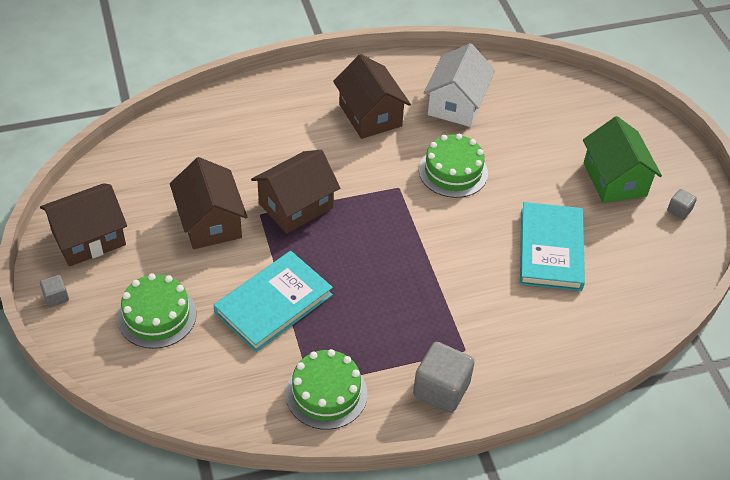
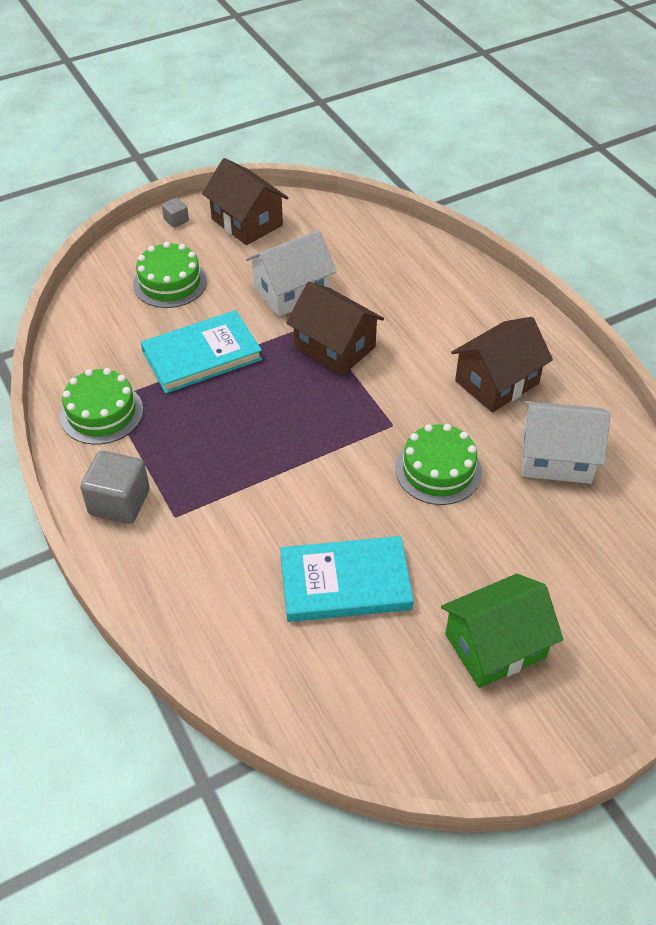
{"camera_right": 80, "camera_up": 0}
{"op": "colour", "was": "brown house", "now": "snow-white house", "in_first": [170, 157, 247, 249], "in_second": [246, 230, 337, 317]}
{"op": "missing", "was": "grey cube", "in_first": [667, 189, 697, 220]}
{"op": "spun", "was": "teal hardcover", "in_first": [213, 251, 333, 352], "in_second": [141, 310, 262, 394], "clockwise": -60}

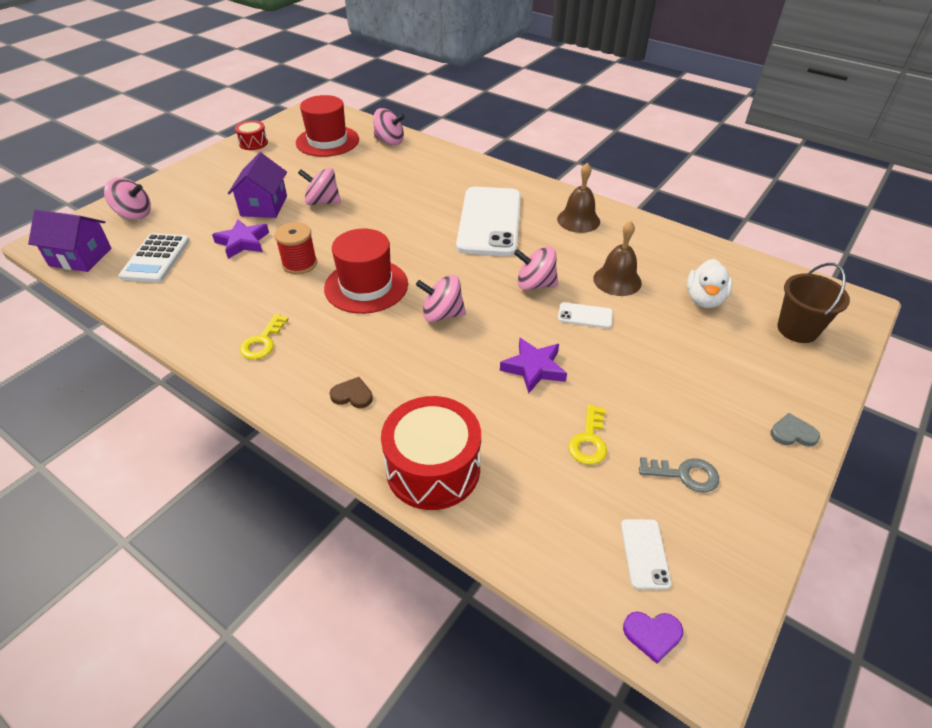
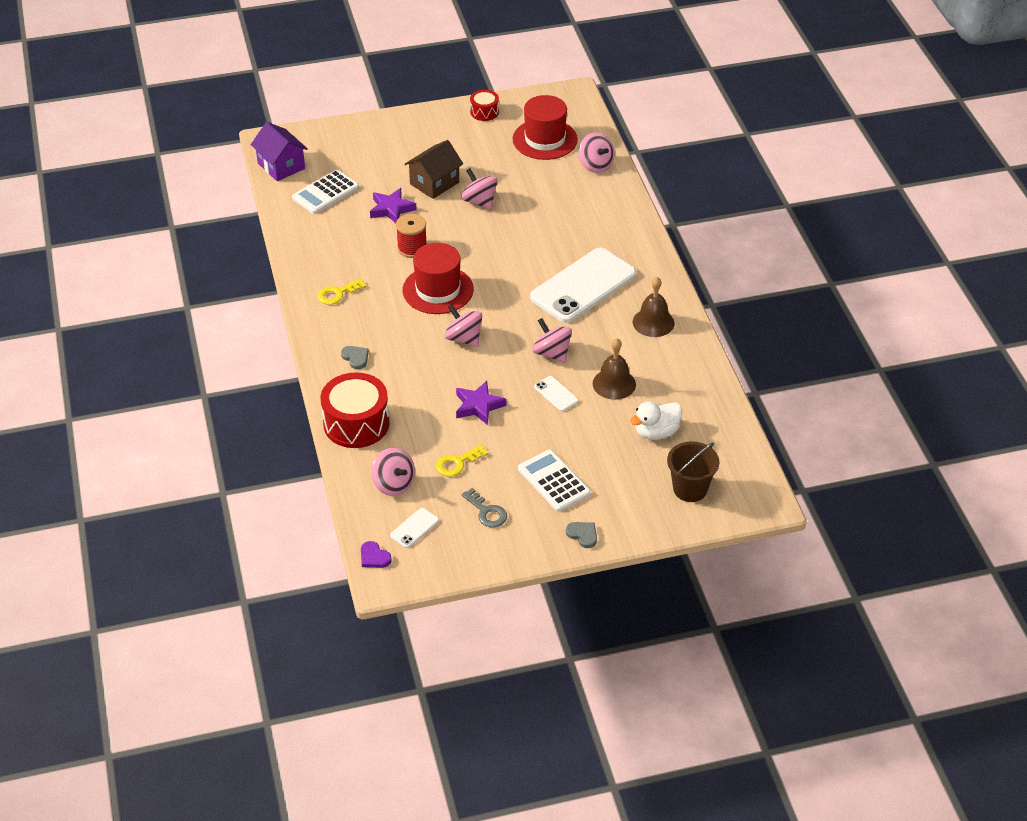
{"camera_right": 40, "camera_up": 0}
{"op": "colour", "was": "royal purple house", "now": "brown house", "in_first": [228, 152, 287, 218], "in_second": [405, 140, 463, 199]}
{"op": "relocated", "was": "rose-pink spinning top", "in_first": [104, 178, 151, 220], "in_second": [371, 448, 415, 496]}
{"op": "colour", "was": "brown heart shape", "now": "grey heart shape", "in_first": [329, 377, 373, 408], "in_second": [341, 346, 369, 369]}
{"op": "appeared", "now": "snow-white adding machine", "in_second": [518, 450, 591, 512]}

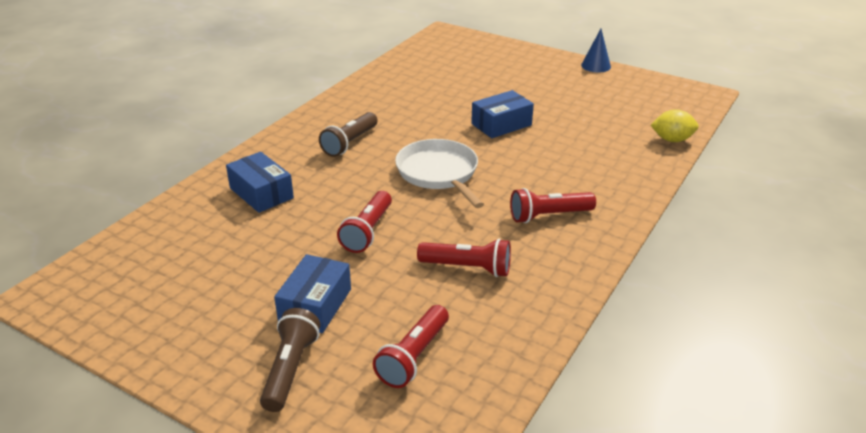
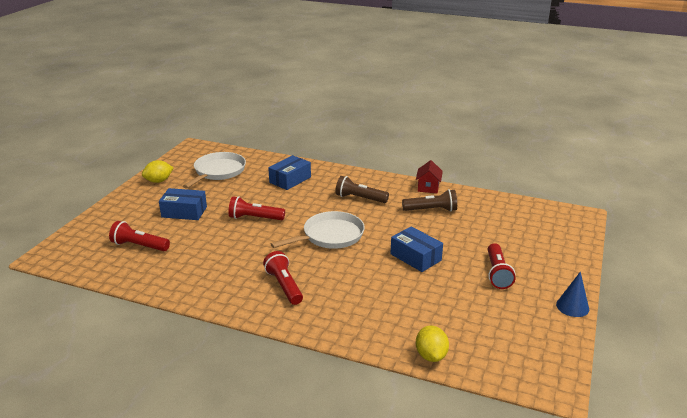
{"camera_right": 80, "camera_up": -5}
{"op": "relocated", "was": "scarlet torch", "in_first": [417, 239, 511, 277], "in_second": [488, 243, 516, 289]}
{"op": "relocated", "was": "brown torch", "in_first": [260, 308, 320, 412], "in_second": [402, 189, 457, 212]}
{"op": "appeared", "now": "snow-white pan", "in_second": [183, 152, 246, 189]}
{"op": "appeared", "now": "bright yellow citrus fruit", "in_second": [142, 160, 174, 183]}
{"op": "appeared", "now": "scarlet house", "in_second": [416, 160, 443, 193]}

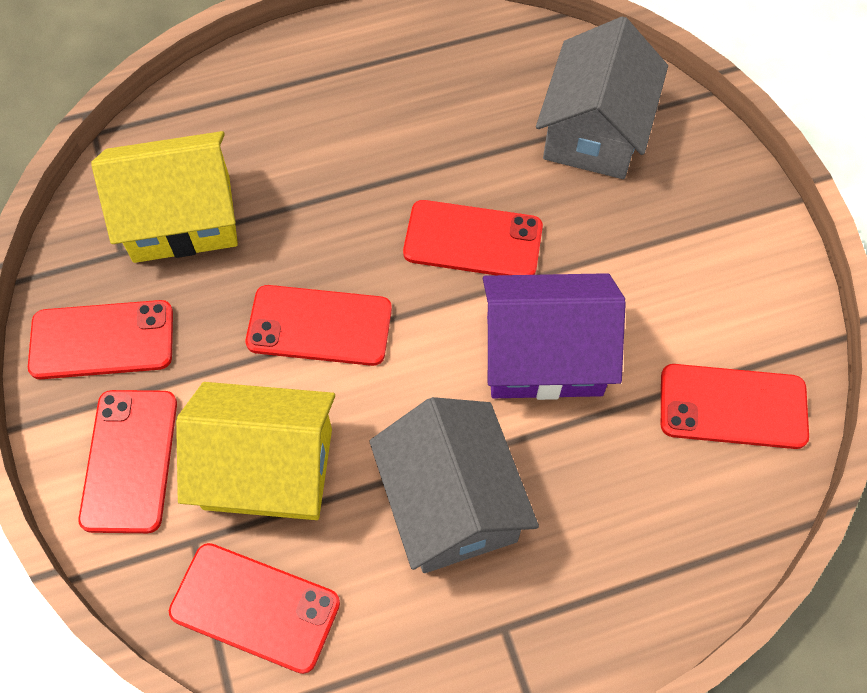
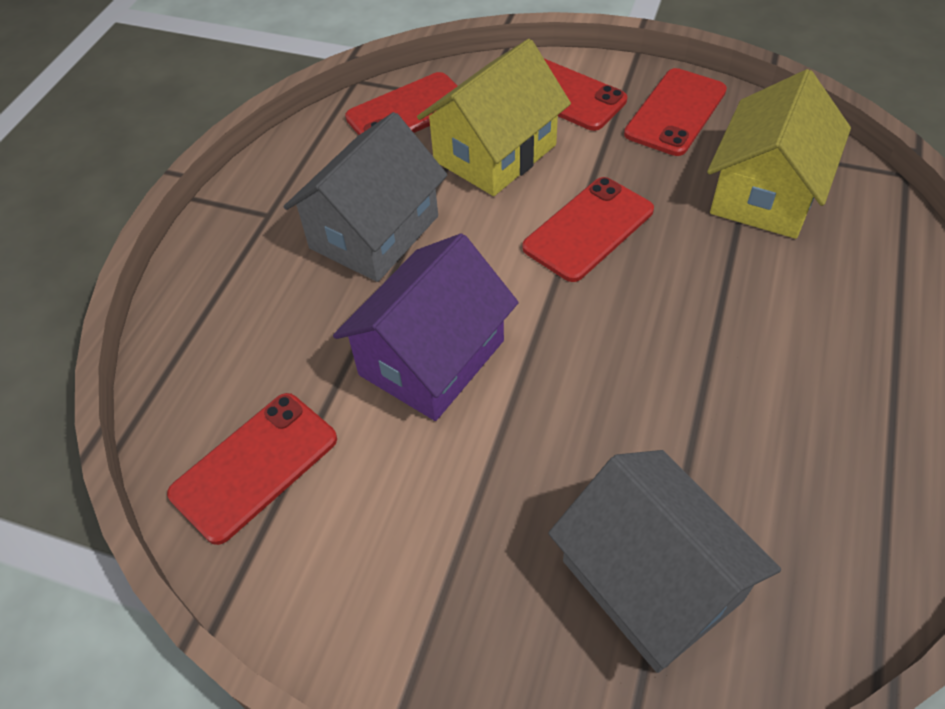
{"camera_right": 130, "camera_up": -10}
{"op": "missing", "was": "scarlet smartphone", "in_first": [403, 200, 543, 275]}
{"op": "spun", "was": "grey house", "in_first": [369, 397, 539, 573], "in_second": [284, 112, 447, 282], "clockwise": -75}

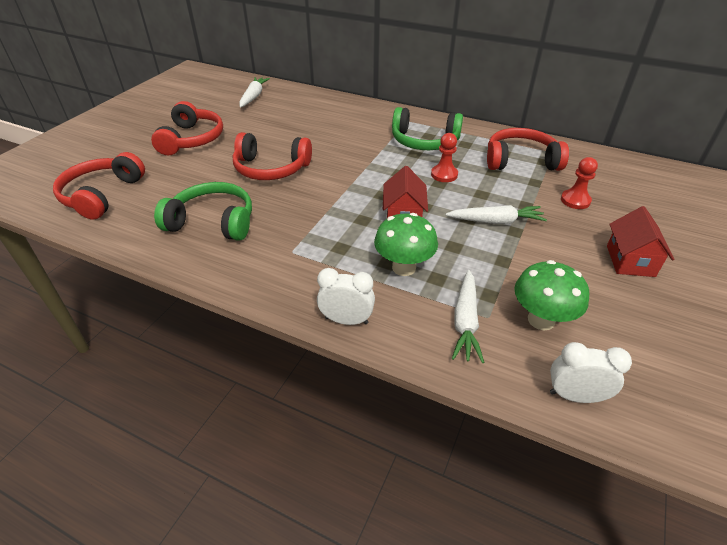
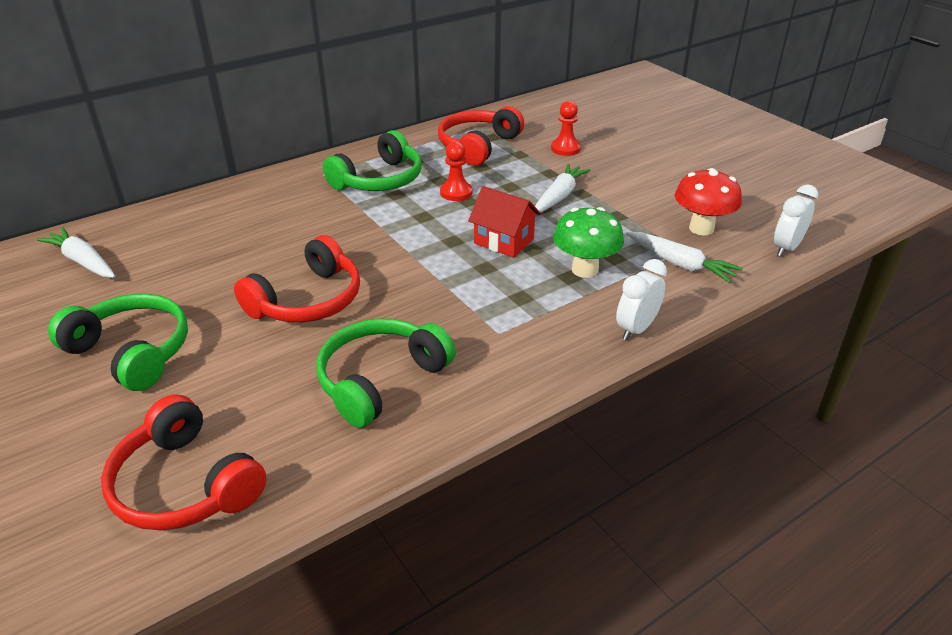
{"camera_right": -60, "camera_up": -5}
{"op": "colour", "was": "scarlet over-ear headphones", "now": "leaf-green over-ear headphones", "in_first": [151, 101, 223, 155], "in_second": [48, 294, 188, 391]}
{"op": "missing", "was": "scarlet house", "in_first": [607, 206, 674, 277]}
{"op": "colour", "was": "leaf-green mushroom", "now": "scarlet mushroom", "in_first": [514, 260, 589, 330], "in_second": [675, 168, 742, 235]}

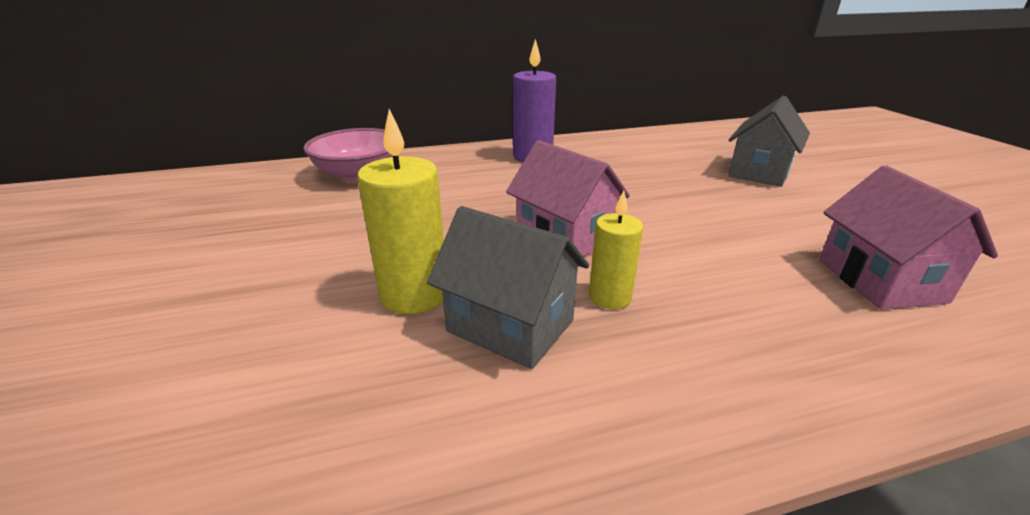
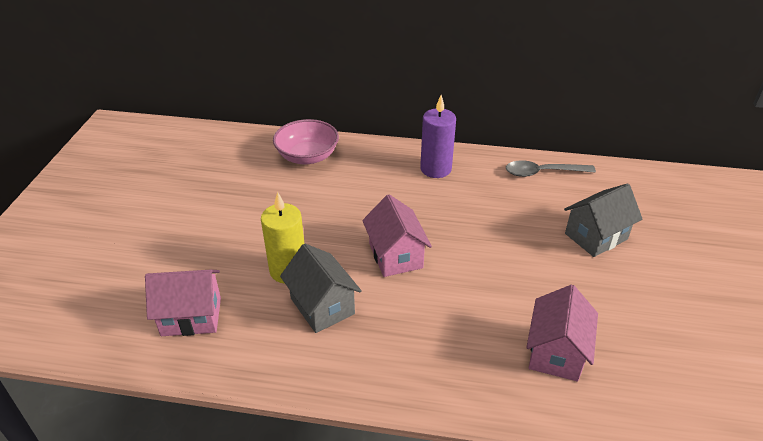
{"camera_right": 25, "camera_up": 10}
{"op": "missing", "was": "bright yellow pillar candle", "in_first": [589, 191, 643, 309]}
{"op": "appeared", "now": "grey tablespoon", "in_second": [506, 160, 596, 177]}
{"op": "appeared", "now": "rose-pink house", "in_second": [145, 270, 221, 336]}

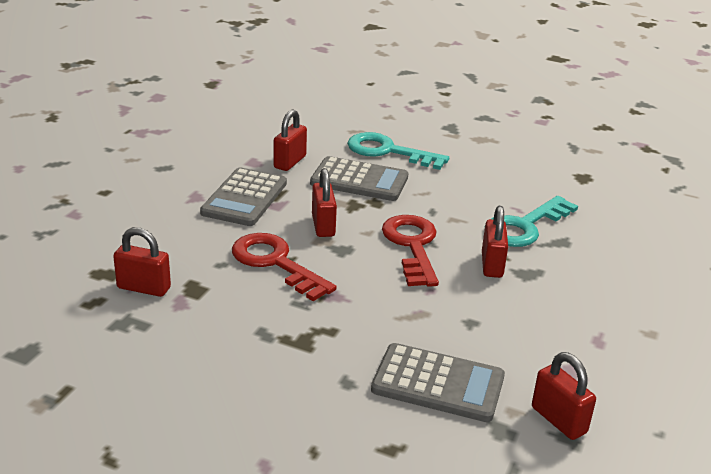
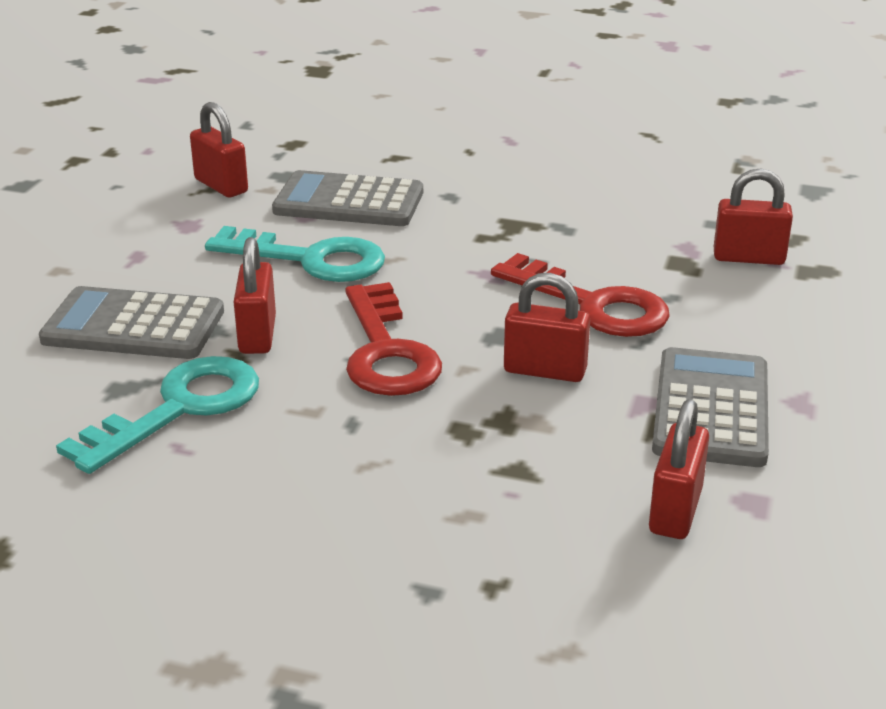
{"camera_right": 175, "camera_up": 0}
{"op": "relocated", "was": "teal key", "in_first": [347, 132, 449, 170], "in_second": [205, 226, 385, 282]}
{"op": "relocated", "was": "grey adding machine", "in_first": [310, 156, 408, 201], "in_second": [39, 286, 224, 359]}
{"op": "spun", "was": "scarlet small lock", "in_first": [312, 168, 337, 237], "in_second": [504, 273, 590, 382], "clockwise": -60}

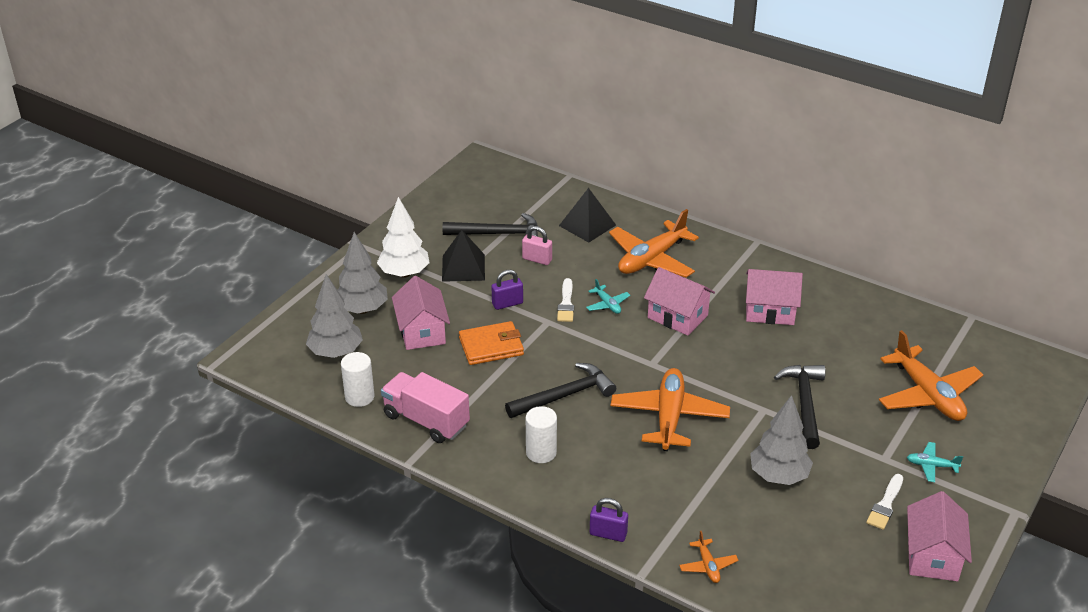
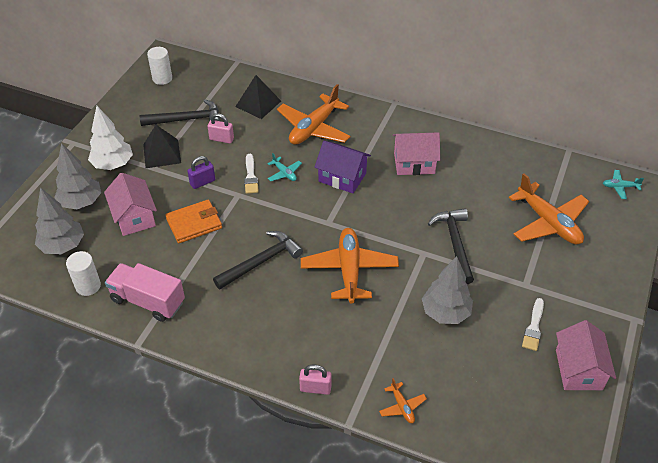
{"camera_right": -10, "camera_up": 10}
{"op": "colour", "was": "rose-pink house", "now": "royal purple house", "in_first": [644, 267, 715, 336], "in_second": [314, 141, 371, 193]}
{"op": "relocated", "was": "snow-white cylinder", "in_first": [526, 406, 557, 463], "in_second": [147, 47, 172, 85]}
{"op": "relocated", "was": "teal aeroplane", "in_first": [907, 442, 963, 482], "in_second": [603, 170, 644, 199]}
{"op": "colour", "was": "royal purple small lock", "now": "rose-pink small lock", "in_first": [590, 498, 628, 542], "in_second": [299, 365, 332, 395]}

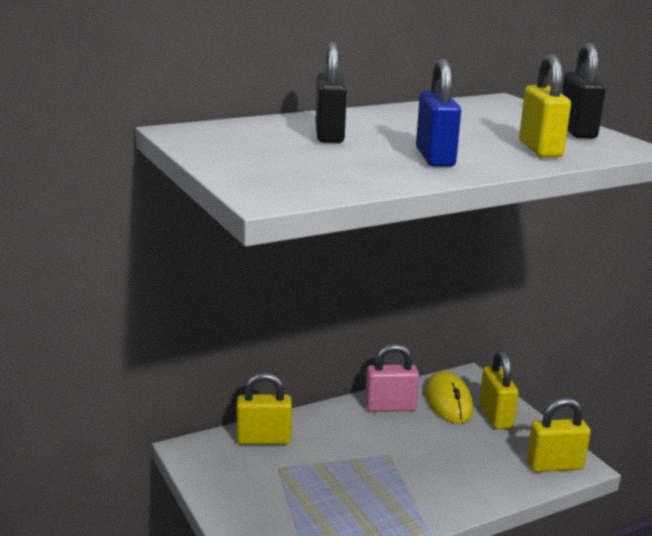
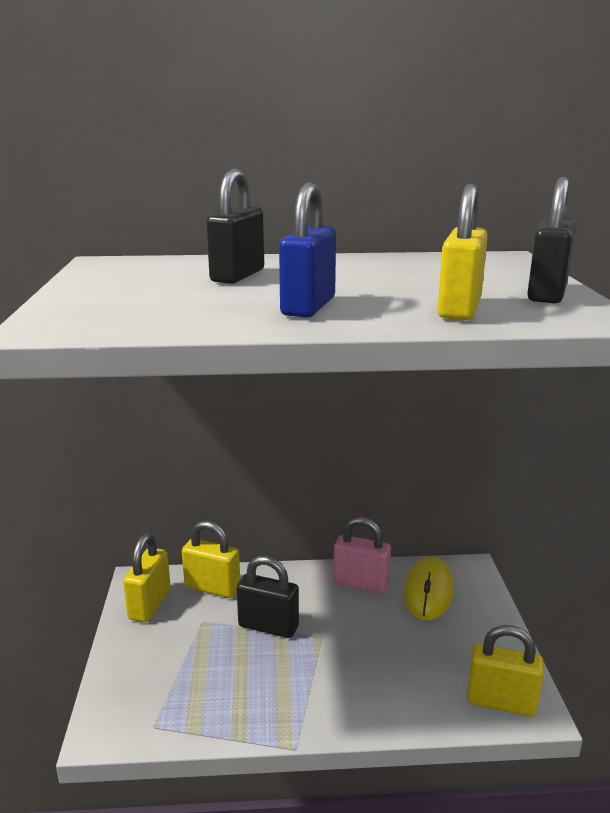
{"camera_right": 25, "camera_up": 0}
{"op": "relocated", "was": "bright yellow small lock", "in_first": [479, 351, 519, 429], "in_second": [123, 534, 171, 622]}
{"op": "appeared", "now": "jet-black small lock", "in_second": [237, 556, 299, 638]}

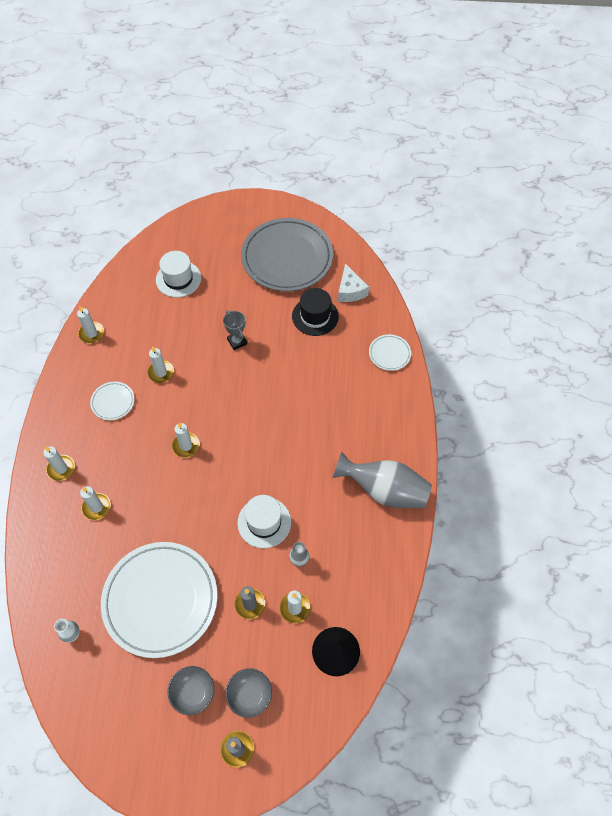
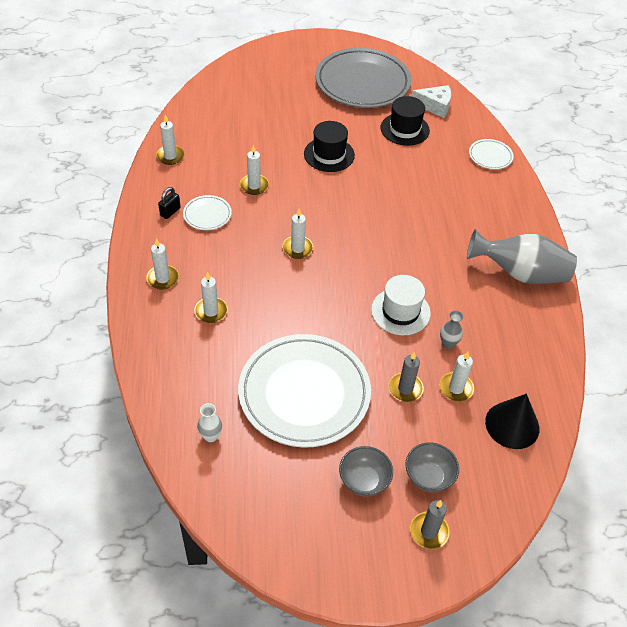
{"camera_right": -10, "camera_up": -10}
{"op": "missing", "was": "snow-white top hat", "in_first": [156, 251, 201, 298]}
{"op": "spun", "was": "snow-white piece of cheese", "in_first": [338, 263, 369, 302], "in_second": [412, 85, 451, 118], "clockwise": -60}
{"op": "exchanged", "was": "grey award cup", "now": "jet-black top hat", "in_first": [223, 310, 247, 350], "in_second": [304, 121, 355, 172]}
{"op": "appeared", "now": "jet-black small lock", "in_second": [158, 187, 181, 219]}

